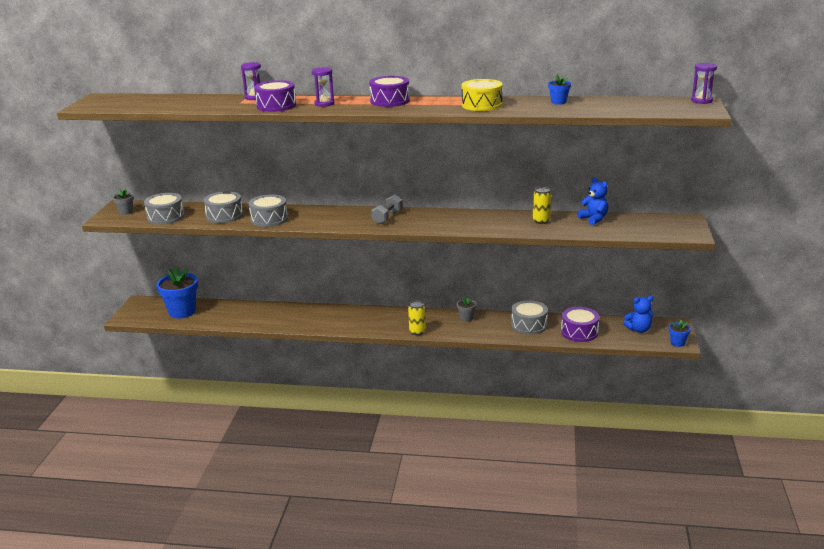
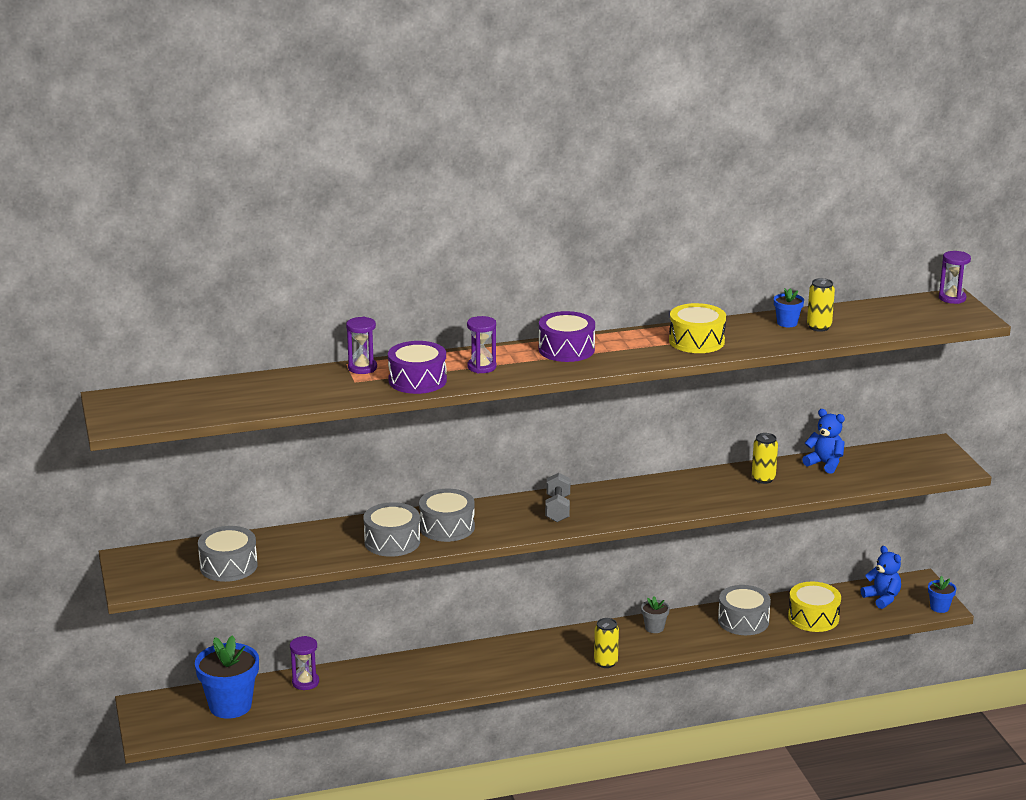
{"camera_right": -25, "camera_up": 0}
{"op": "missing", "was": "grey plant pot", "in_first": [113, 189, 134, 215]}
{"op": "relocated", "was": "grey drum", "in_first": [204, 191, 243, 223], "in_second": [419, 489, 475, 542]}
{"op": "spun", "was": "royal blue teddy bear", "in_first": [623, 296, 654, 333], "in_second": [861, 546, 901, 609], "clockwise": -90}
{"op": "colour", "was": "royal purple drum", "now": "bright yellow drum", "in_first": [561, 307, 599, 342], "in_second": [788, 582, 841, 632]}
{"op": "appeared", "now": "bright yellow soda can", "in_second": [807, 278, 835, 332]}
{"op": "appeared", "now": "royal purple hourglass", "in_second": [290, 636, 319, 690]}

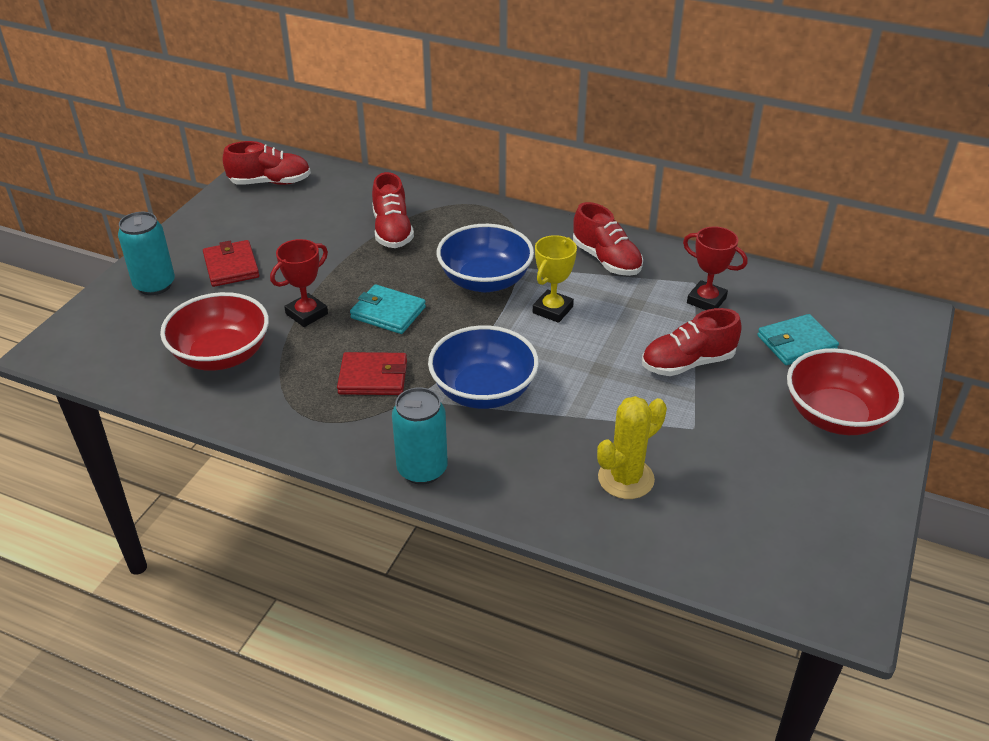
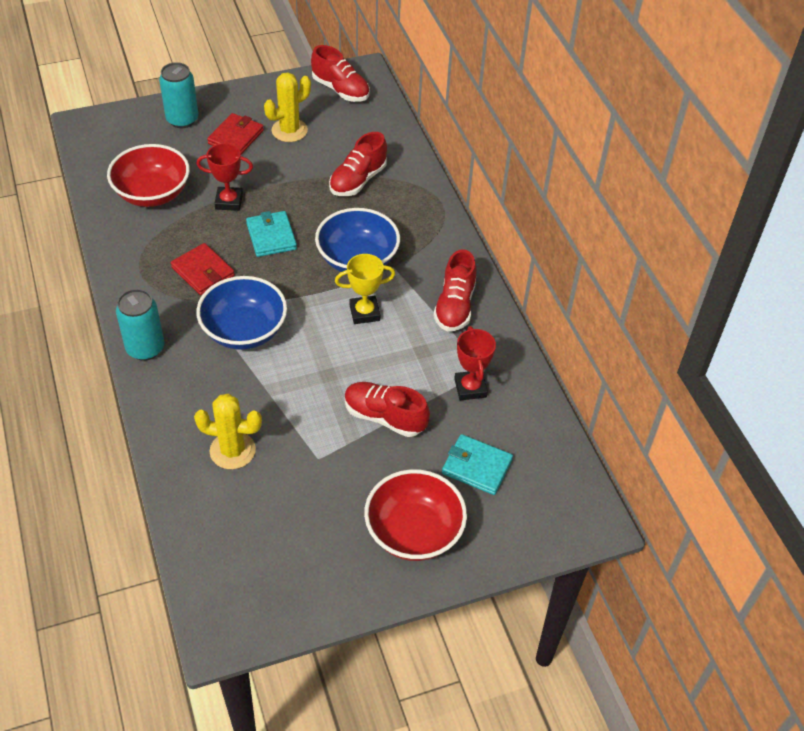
{"camera_right": 45, "camera_up": 10}
{"op": "appeared", "now": "bright yellow saguaro cactus", "in_second": [264, 72, 311, 142]}

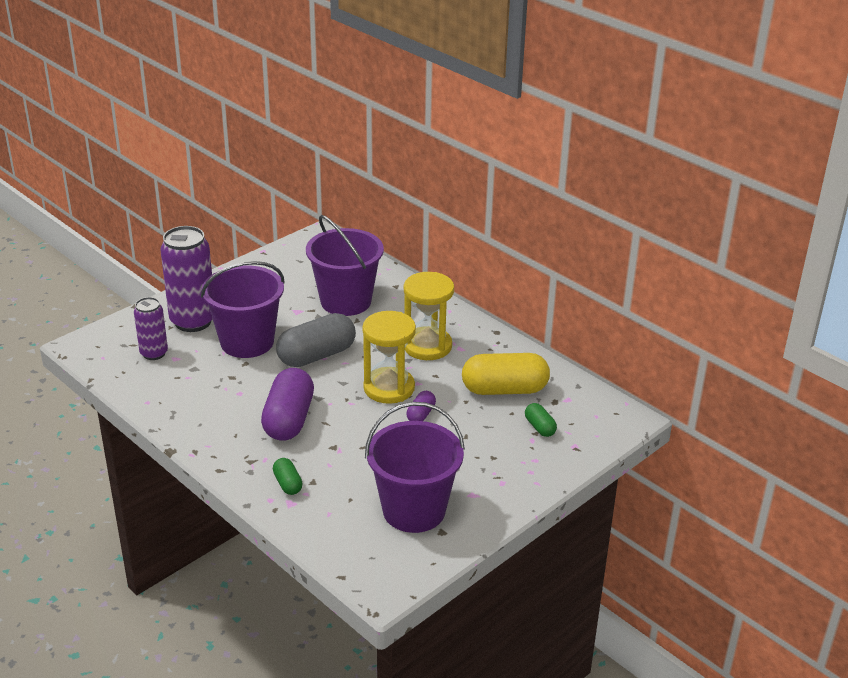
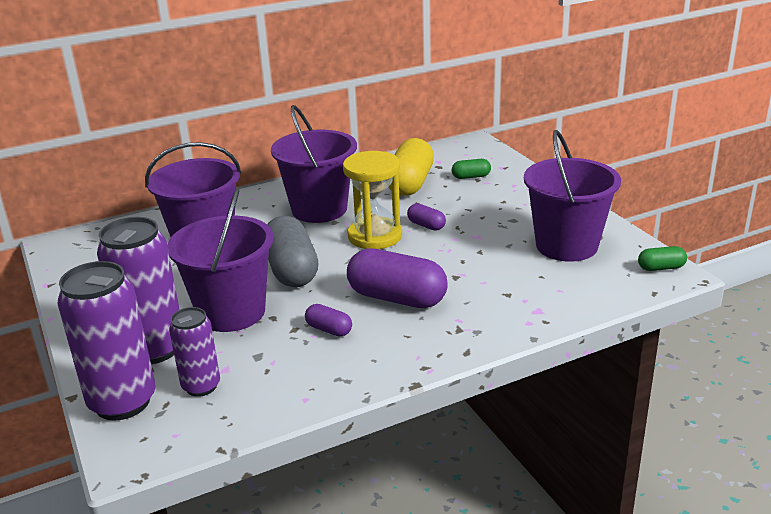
{"camera_right": -70, "camera_up": -5}
{"op": "exchanged", "was": "bright yellow hourglass", "now": "royal purple bucket", "in_first": [404, 272, 454, 360], "in_second": [271, 105, 357, 223]}
{"op": "relocated", "was": "leaf-green capsule", "in_first": [273, 458, 303, 495], "in_second": [638, 246, 687, 271]}
{"op": "appeared", "now": "royal purple soda can", "in_second": [57, 261, 156, 421]}
{"op": "appeared", "now": "royal purple capsule", "in_second": [305, 304, 352, 337]}

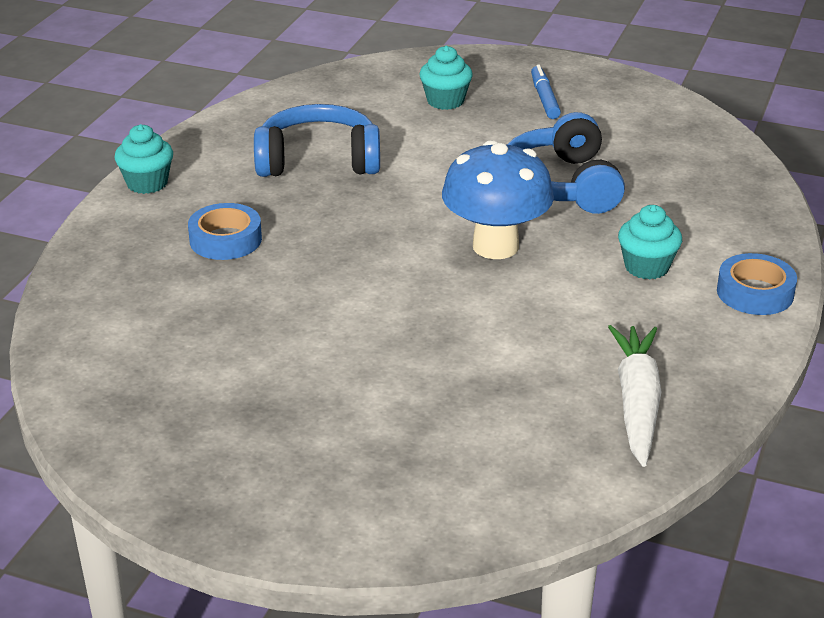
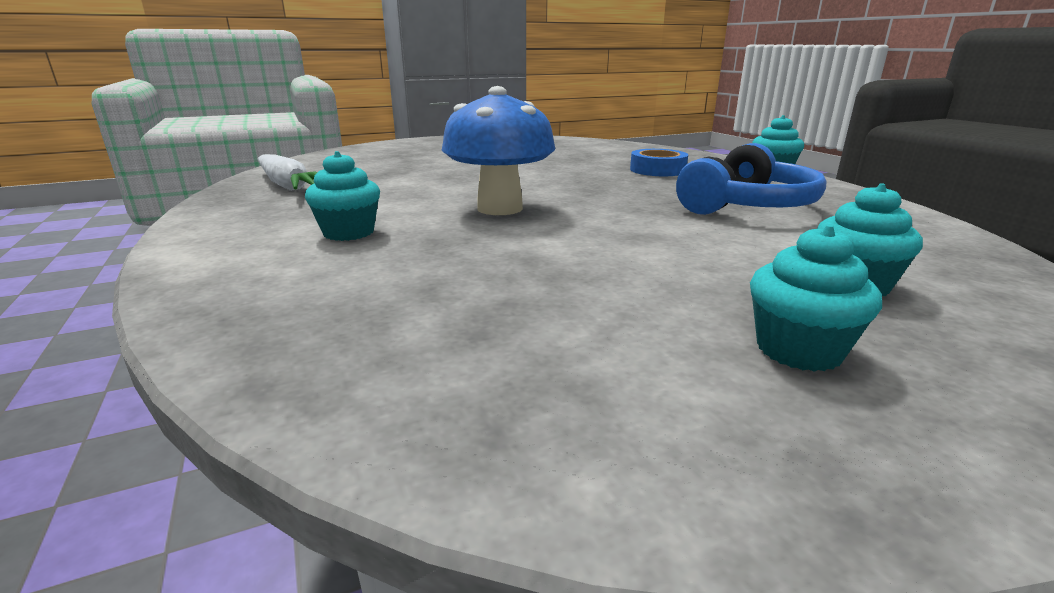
{"camera_right": 135, "camera_up": -10}
{"op": "exchanged", "was": "royal blue marker", "now": "teal muffin", "in_first": [531, 65, 561, 119], "in_second": [750, 225, 882, 372]}
{"op": "missing", "was": "royal blue over-ear headphones", "in_first": [507, 112, 625, 214]}
{"op": "missing", "was": "royal blue roll of tape", "in_first": [717, 253, 797, 315]}

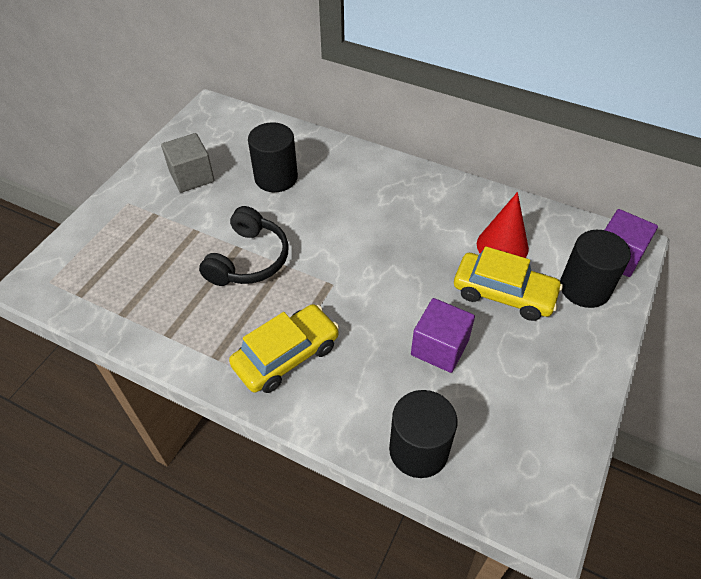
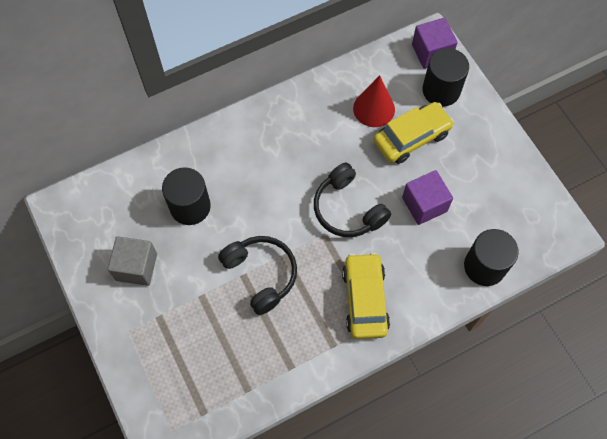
{"camera_right": -55, "camera_up": 15}
{"op": "appeared", "now": "jet-black over-ear headphones", "in_second": [314, 162, 391, 237]}

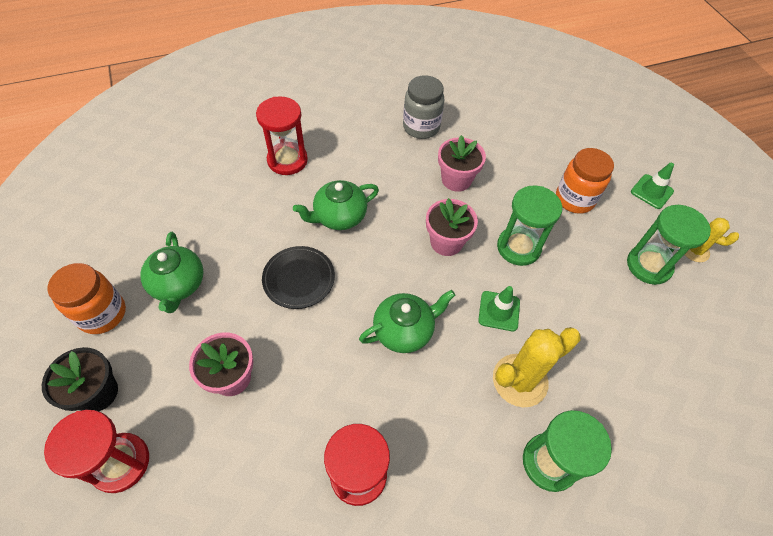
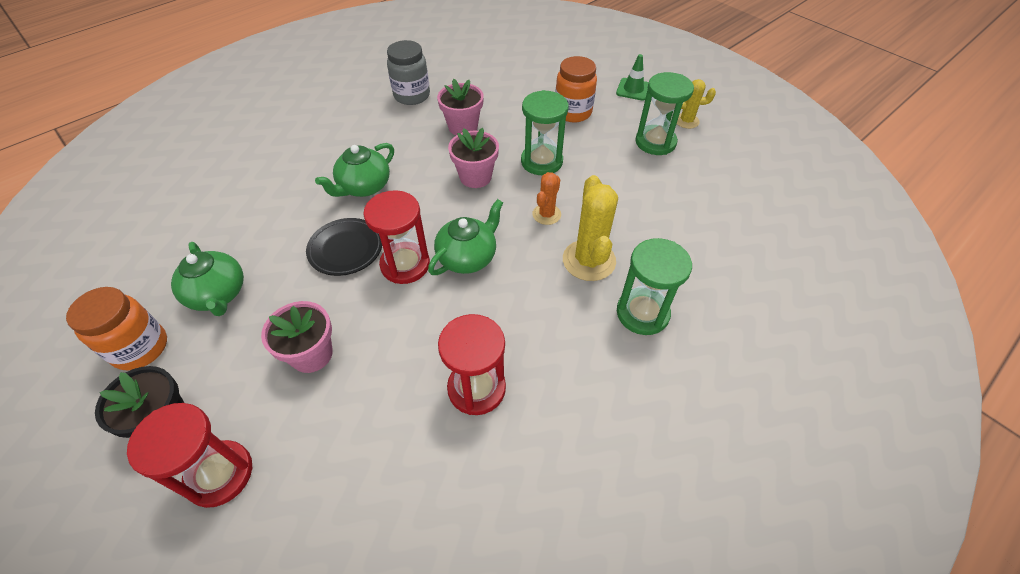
{"camera_right": -20, "camera_up": -5}
{"op": "relocated", "was": "scarlet hourglass", "in_first": [256, 96, 308, 175], "in_second": [363, 190, 430, 284]}
{"op": "exchanged", "was": "leaf-green safety cone", "now": "orange saguaro cactus", "in_first": [478, 286, 520, 331], "in_second": [532, 172, 561, 225]}
{"op": "spun", "was": "bright yellow saguaro cactus", "in_first": [493, 327, 581, 407], "in_second": [563, 175, 618, 281], "clockwise": -45}

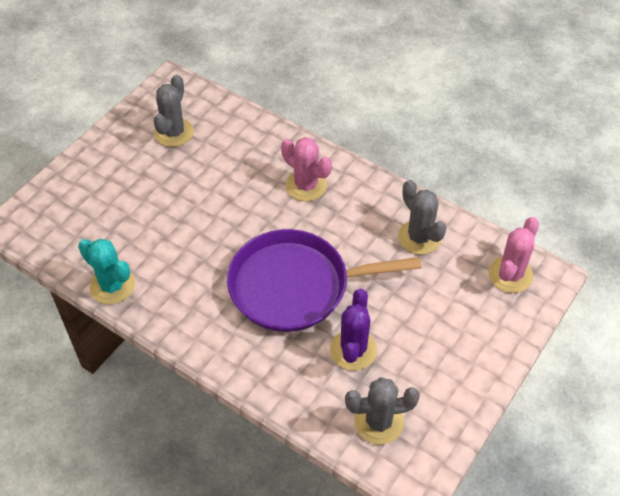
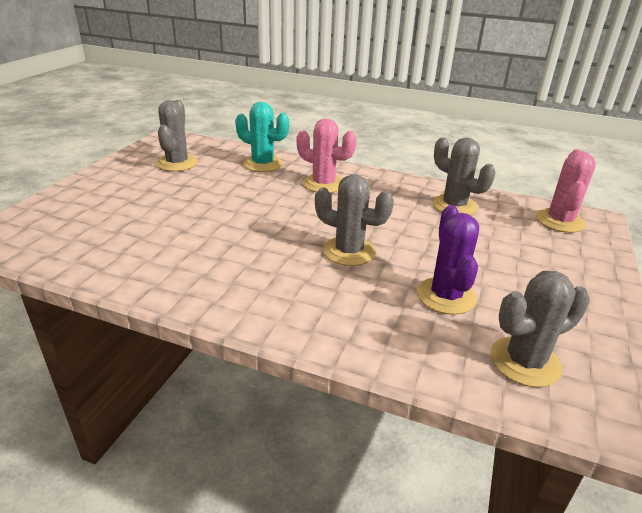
{"camera_right": -15, "camera_up": -20}
{"op": "exchanged", "was": "royal purple pan", "now": "grey saguaro cactus", "in_first": [227, 229, 422, 332], "in_second": [315, 174, 394, 266]}
{"op": "relocated", "was": "teal saguaro cactus", "in_first": [78, 238, 135, 304], "in_second": [235, 102, 289, 172]}

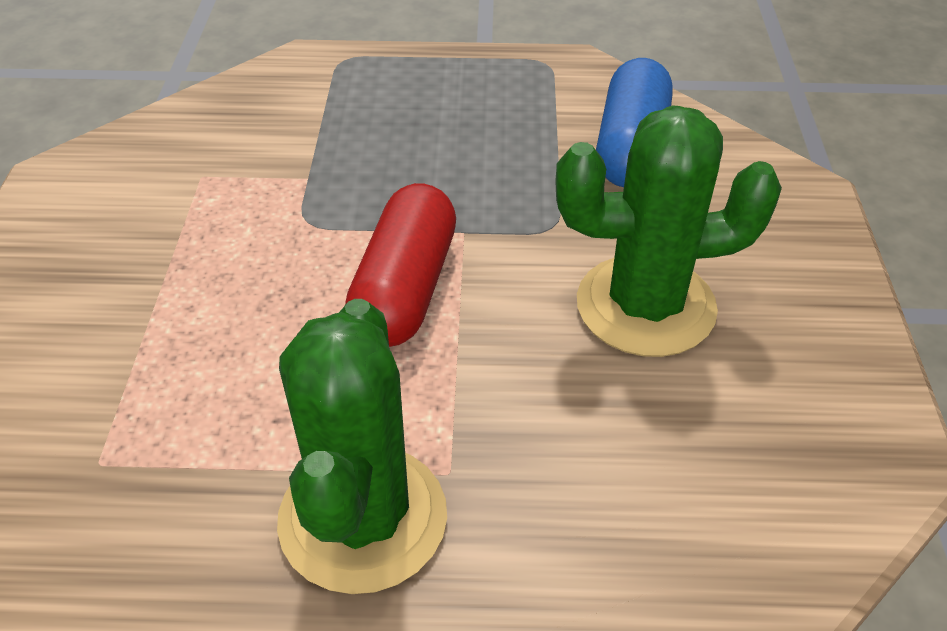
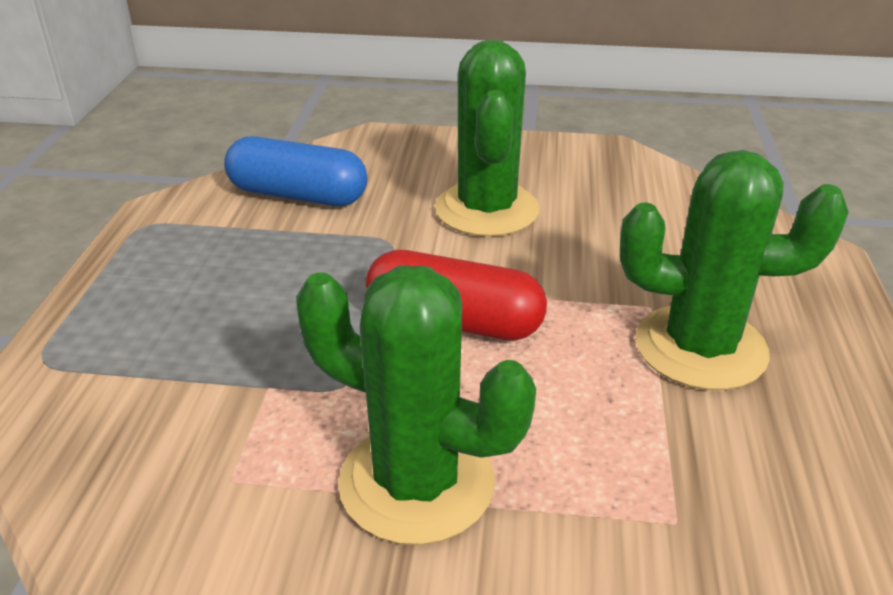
{"camera_right": -85, "camera_up": -10}
{"op": "appeared", "now": "leaf-green saguaro cactus", "in_second": [296, 266, 536, 545]}

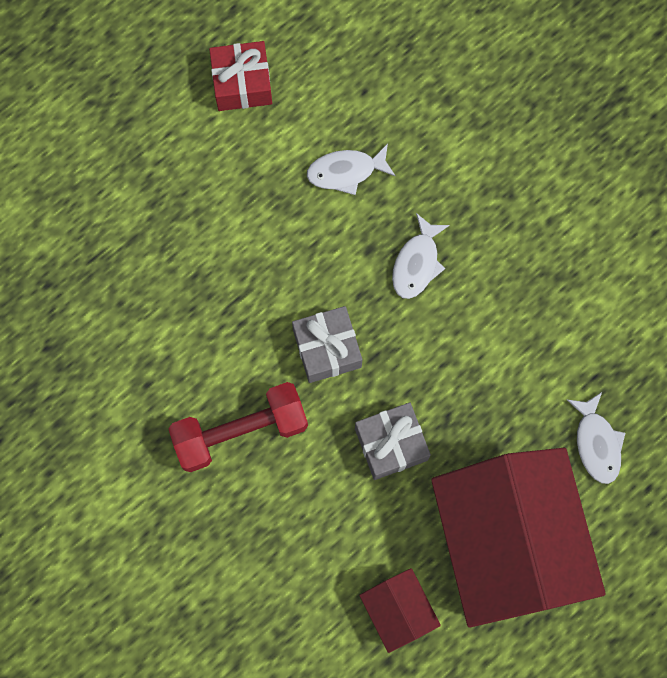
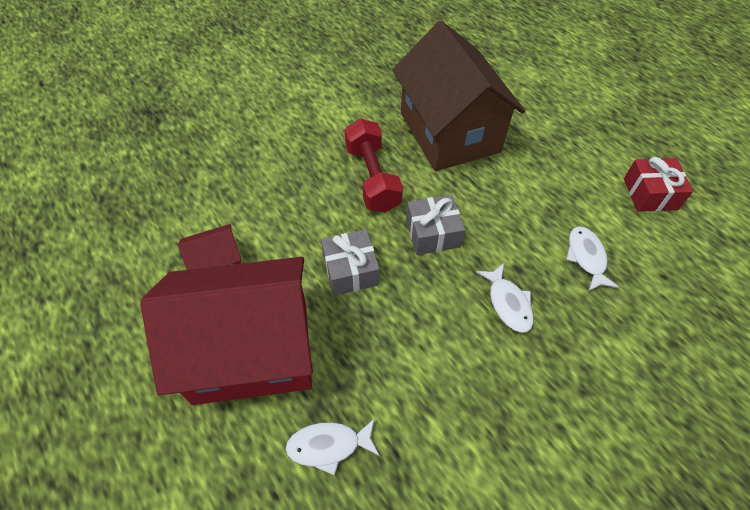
{"camera_right": 95, "camera_up": -20}
{"op": "spun", "was": "snow-white fish", "in_first": [392, 213, 450, 299], "in_second": [476, 263, 534, 333], "clockwise": -135}
{"op": "appeared", "now": "brown house", "in_second": [392, 21, 525, 171]}

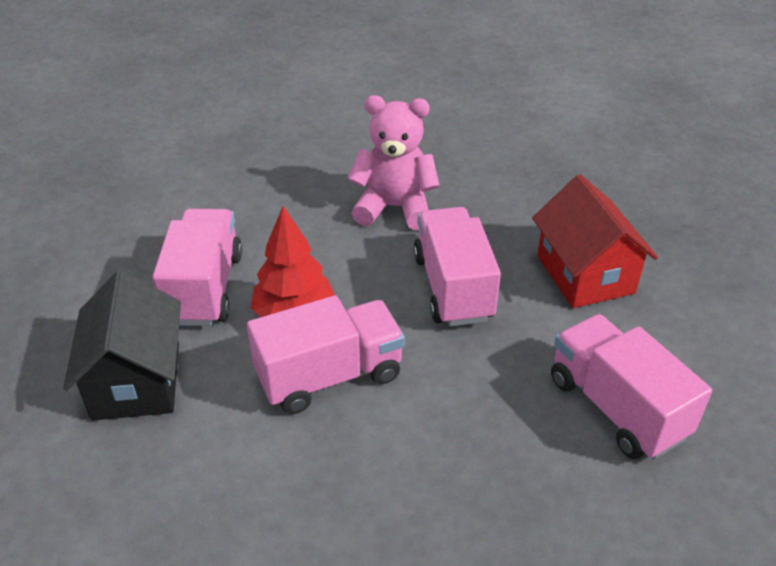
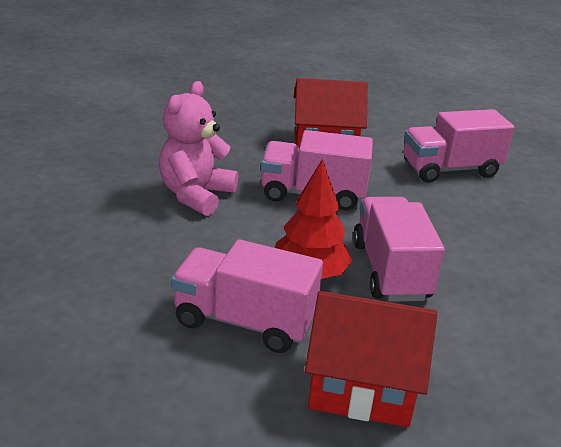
{"camera_right": -75, "camera_up": -10}
{"op": "colour", "was": "jet-black house", "now": "scarlet house", "in_first": [63, 270, 181, 421], "in_second": [305, 291, 437, 427]}

